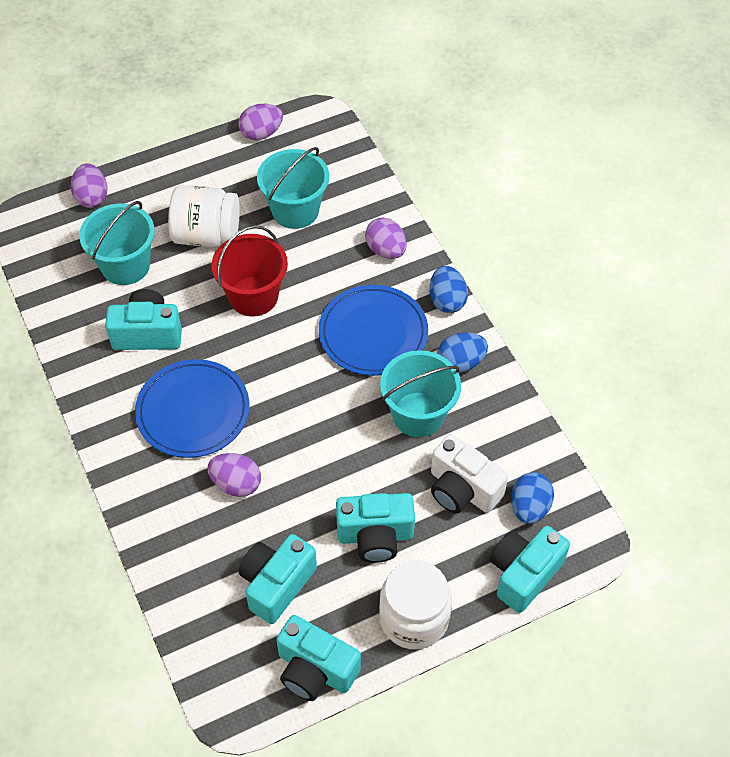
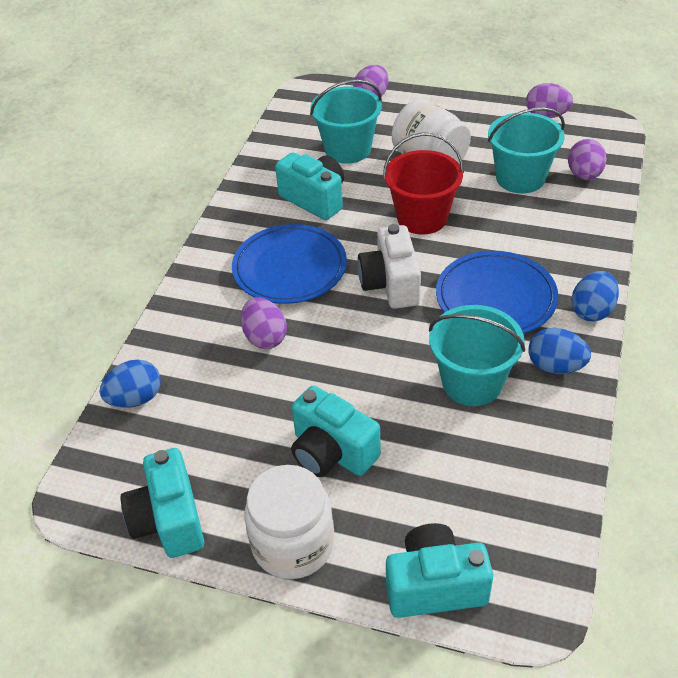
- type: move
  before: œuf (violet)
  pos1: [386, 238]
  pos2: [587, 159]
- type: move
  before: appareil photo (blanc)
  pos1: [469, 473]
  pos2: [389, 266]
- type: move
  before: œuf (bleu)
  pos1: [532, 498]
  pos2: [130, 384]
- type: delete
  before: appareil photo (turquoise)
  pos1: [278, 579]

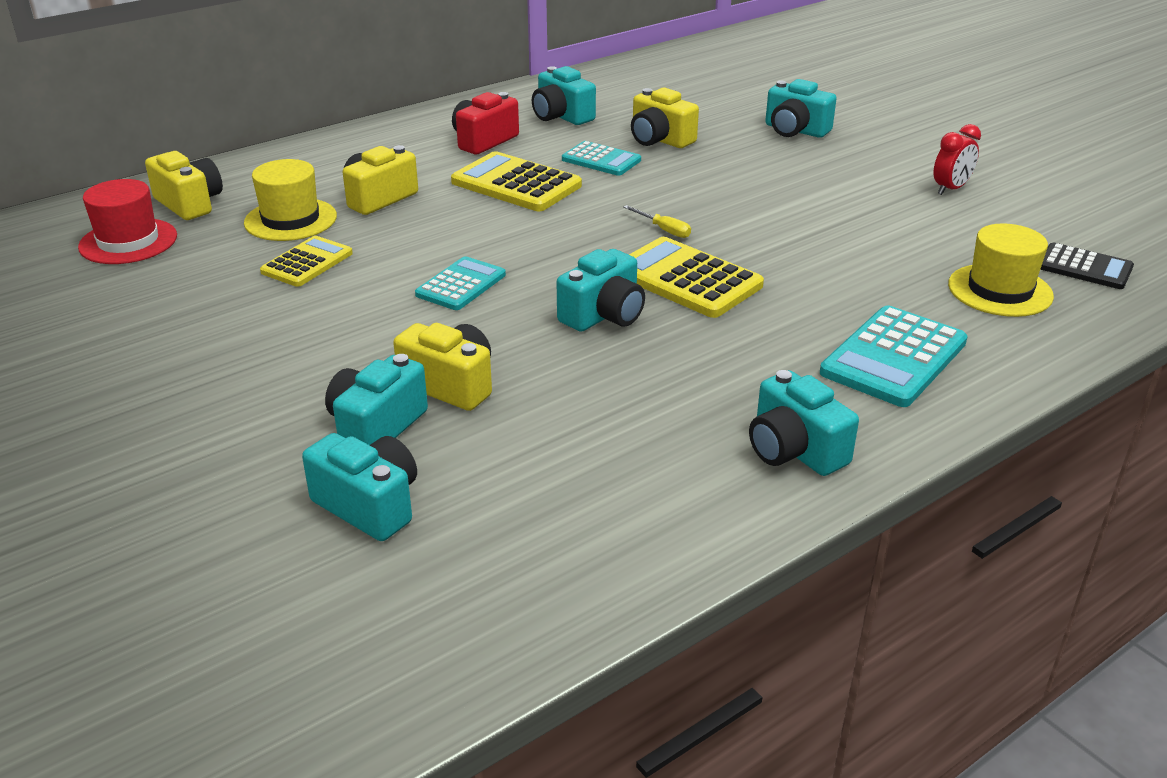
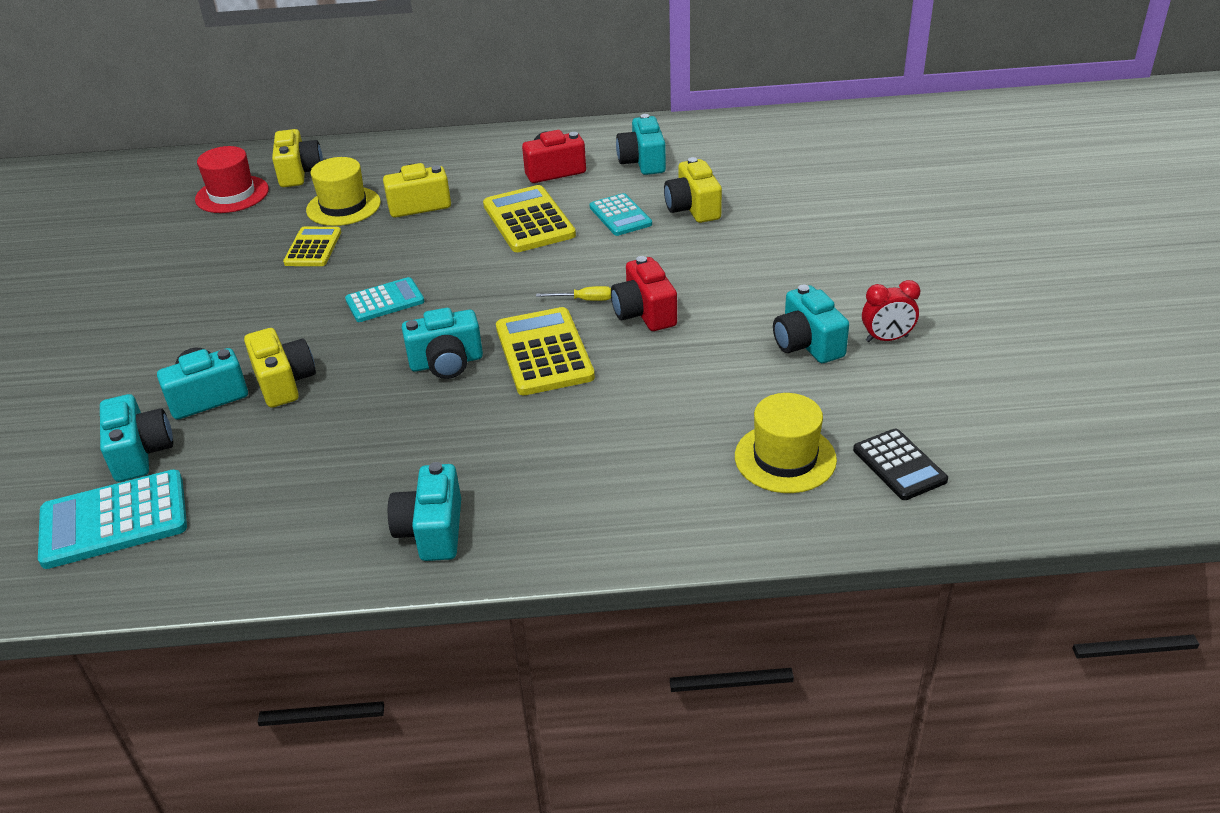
- type: move
  before: appareil photo (turquoise)
  pos1: [801, 108]
  pos2: [811, 324]
- type: rotate
  before: tournevis (jaune)
  pos1: [657, 221]
  pos2: [573, 293]
  turn: -75
- type: rotate
  before: calculatrice (jaune)
  pos1: [306, 261]
  pos2: [312, 246]
  turn: -60
- type: move
  before: calculatrice (turquoise)
  pos1: [894, 356]
  pos2: [112, 519]
- type: insert
  after: appareil photo (rouge)
  pos2: [644, 293]

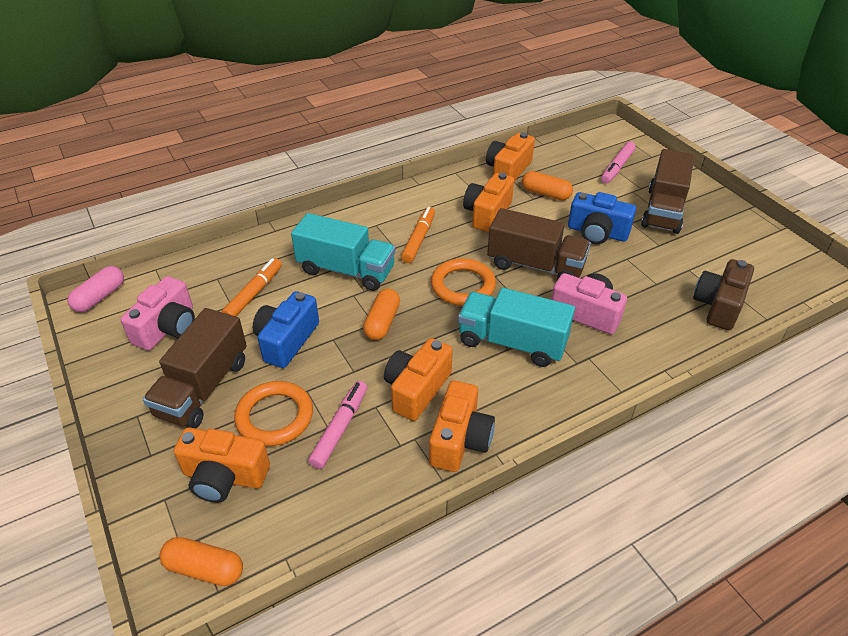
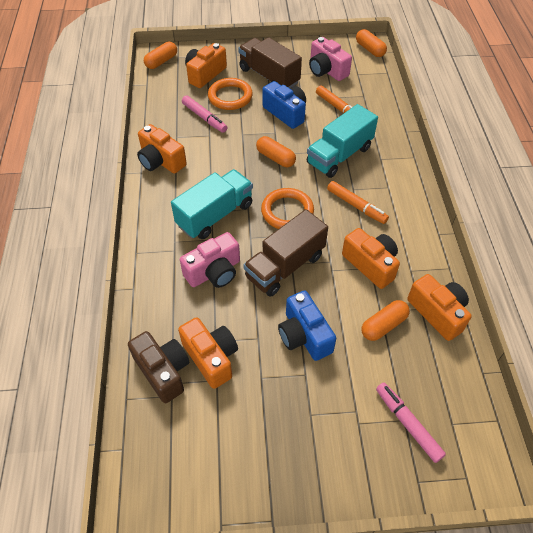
- type: delete
  before: camion (marron)
  pos1: [667, 191]
- type: rotate
  before: appareil photo (bleu)
  pos1: [602, 218]
  pos2: [307, 325]
  turn: -75
- type: recolor
  before: gélule (rose)
  after: gélule (orange)
  pos1: [95, 289]
  pos2: [371, 43]
- type: move
  before: appareil photo (orange)
  pos1: [418, 379]
  pos2: [208, 353]

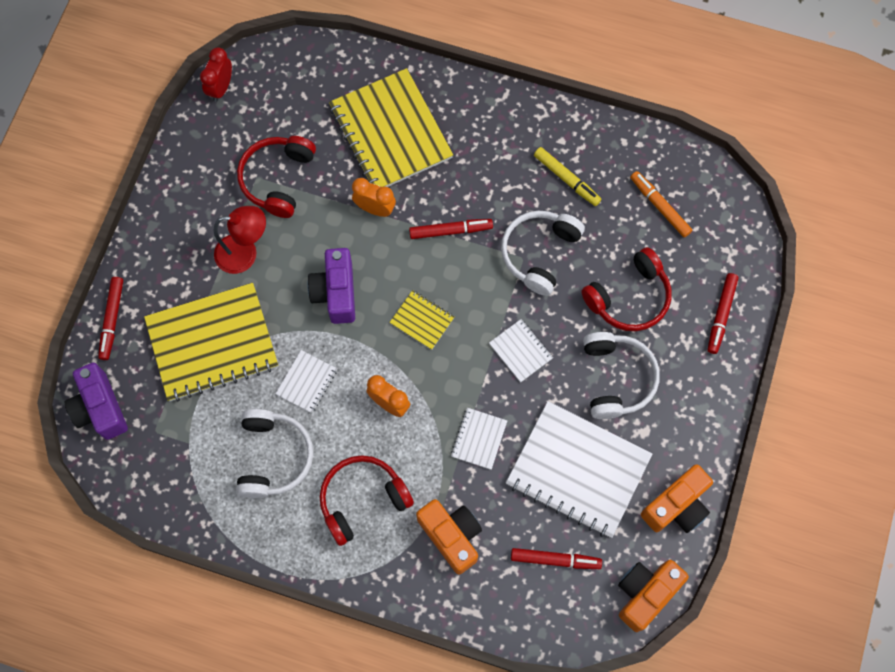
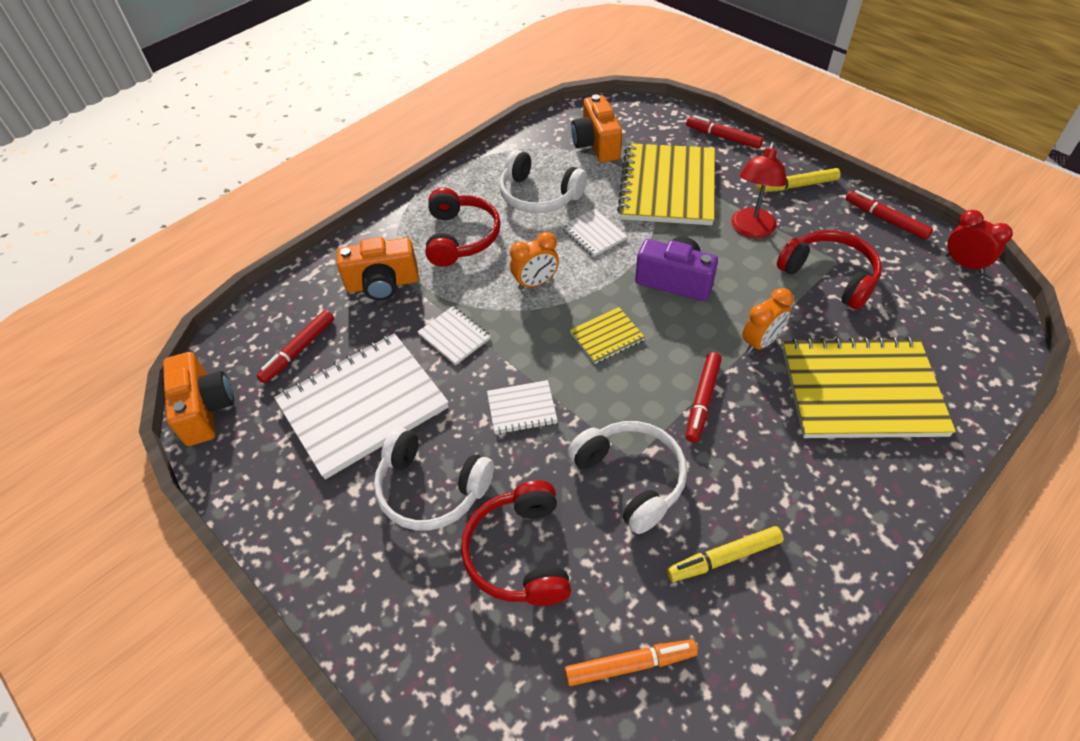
- type: move
  before: feutre (rouge)
  pos1: [723, 313]
  pos2: [889, 215]
- type: delete
  before: appareil photo (violet)
  pos1: [96, 401]
- type: move
  before: appareil photo (orange)
  pos1: [677, 498]
  pos2: [596, 129]
- type: insert
  after: feutre (jaune)
  pos2: [798, 180]

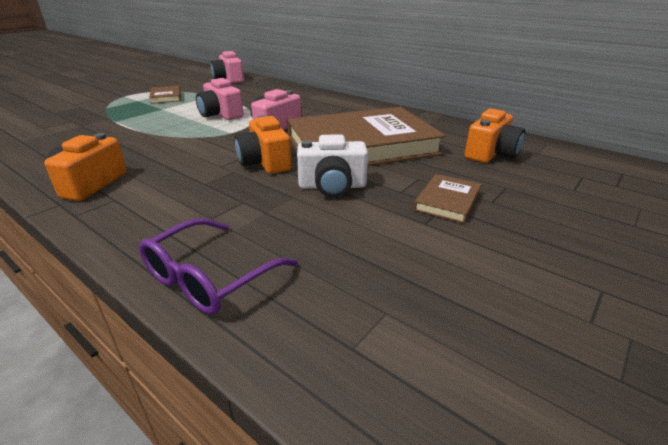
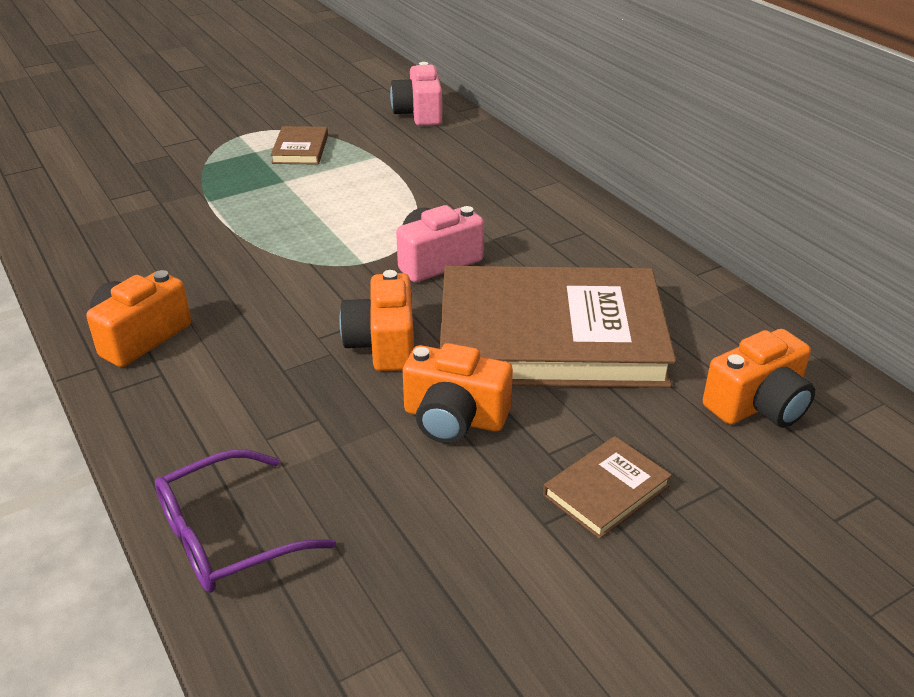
- type: delete
  before: appareil photo (rose)
  pos1: [220, 99]
- type: recolor
  before: appareil photo (blanc)
  after: appareil photo (orange)
  pos1: [332, 166]
  pos2: [458, 393]

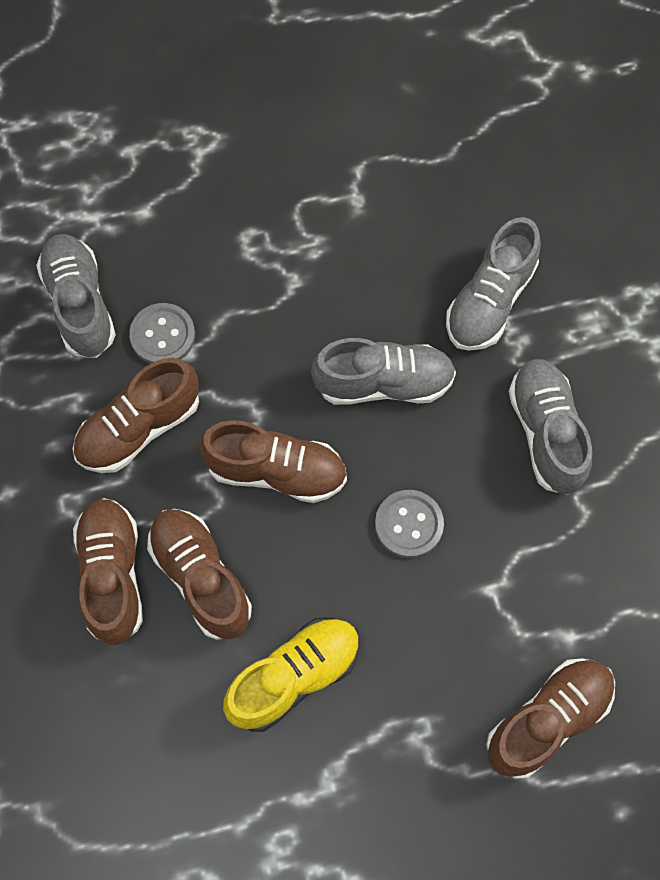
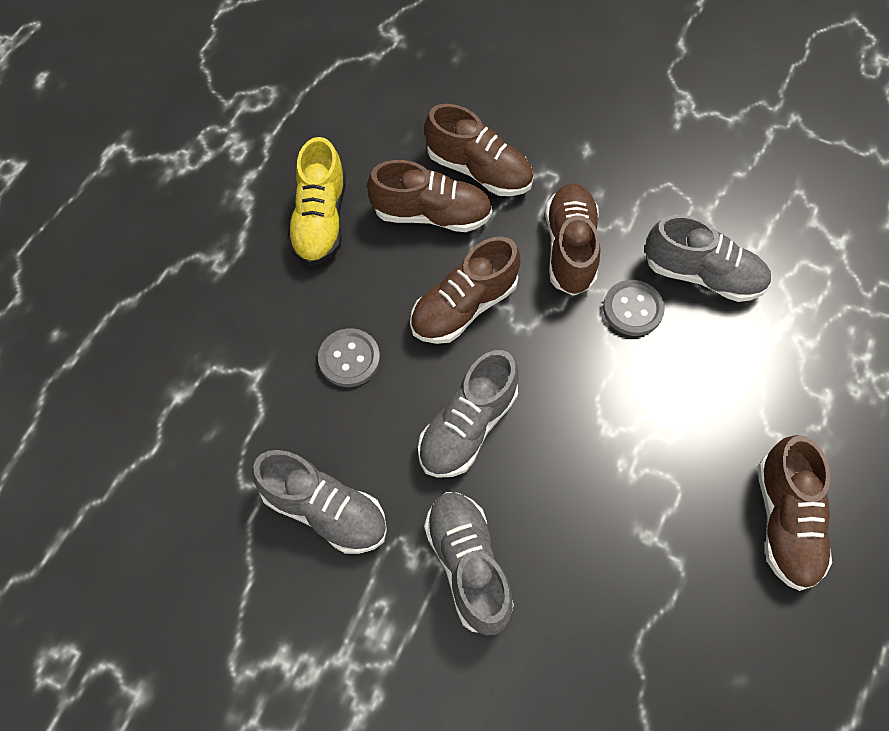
- type: move
  before: chaussure (marron)
  pos1: [550, 718]
  pos2: [795, 513]

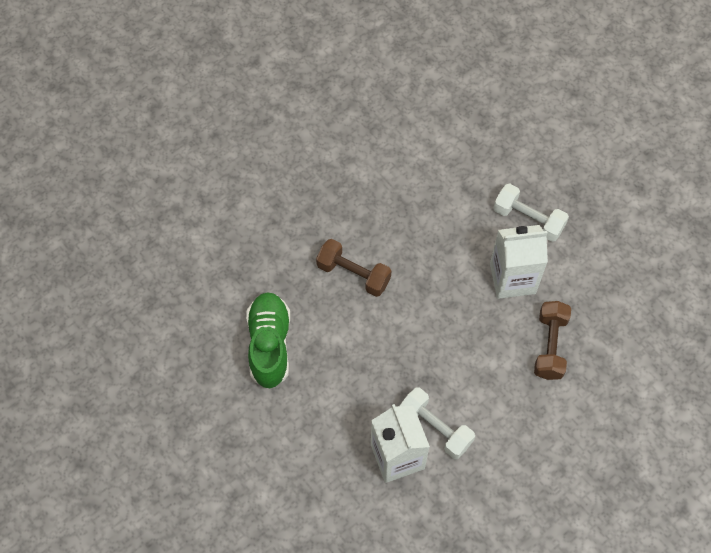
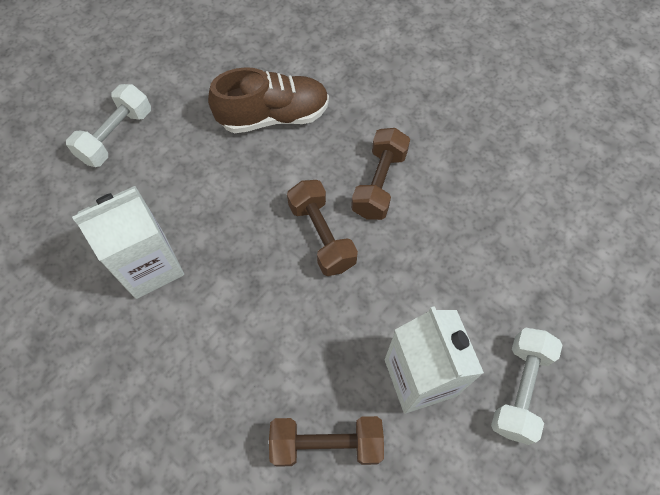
- type: recolor
  before: chaussure (vert)
  after: chaussure (marron)
  pos1: [268, 340]
  pos2: [268, 100]
- type: move
  before: haltère (blanc)
  pos1: [437, 423]
  pos2: [108, 125]
- type: insert
  after: haltère (marron)
  pos2: [322, 228]

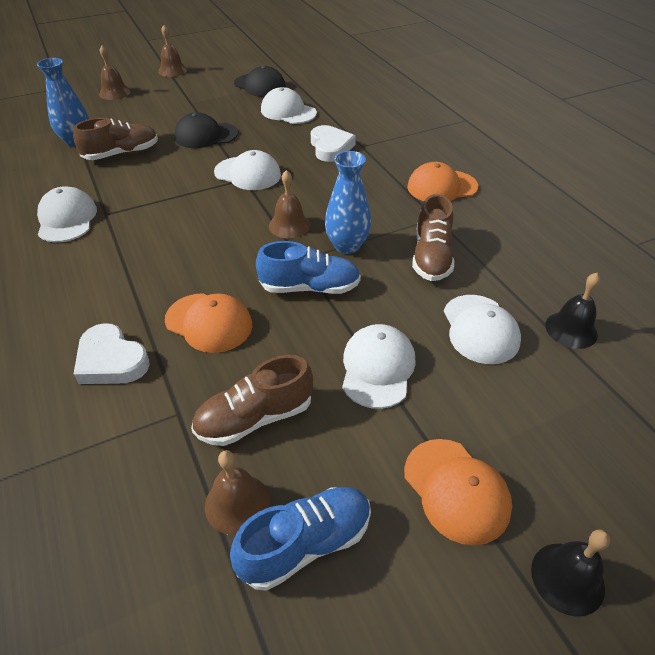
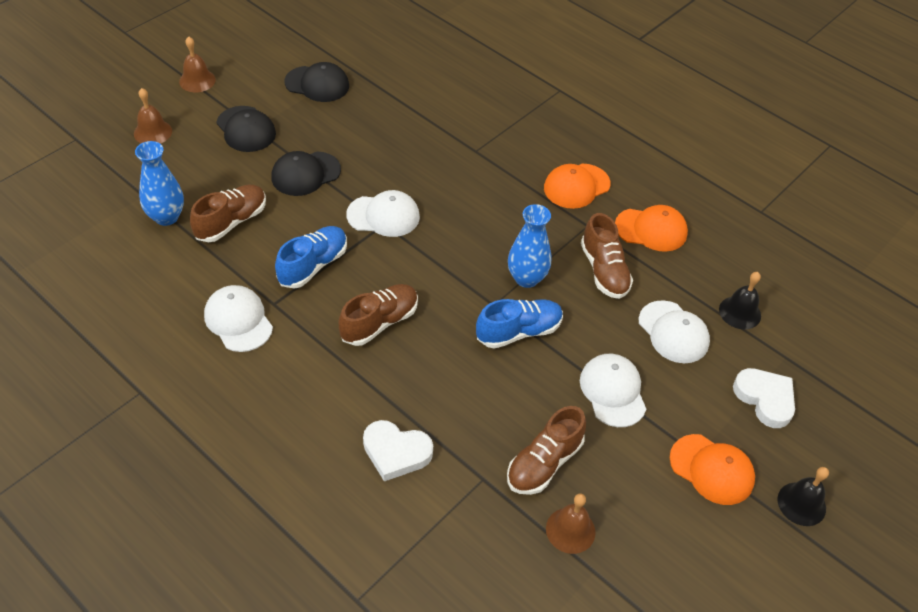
- type: delete
  before: casquette (blanc)
  pos1: [289, 105]
- type: move
  before: cœur (blanc)
  pos1: [333, 143]
  pos2: [764, 398]
- type: delete
  before: cloche (marron)
  pos1: [289, 204]
- type: move
  before: casquette (orange)
  pos1: [208, 323]
  pos2: [651, 228]
- type: move
  before: chaussure (bleu)
  pos1: [300, 539]
  pos2: [311, 257]
- type: insert
  after: casquette (noir)
  pos2: [246, 129]
- type: insert
  after: chaussure (marron)
  pos2: [378, 315]

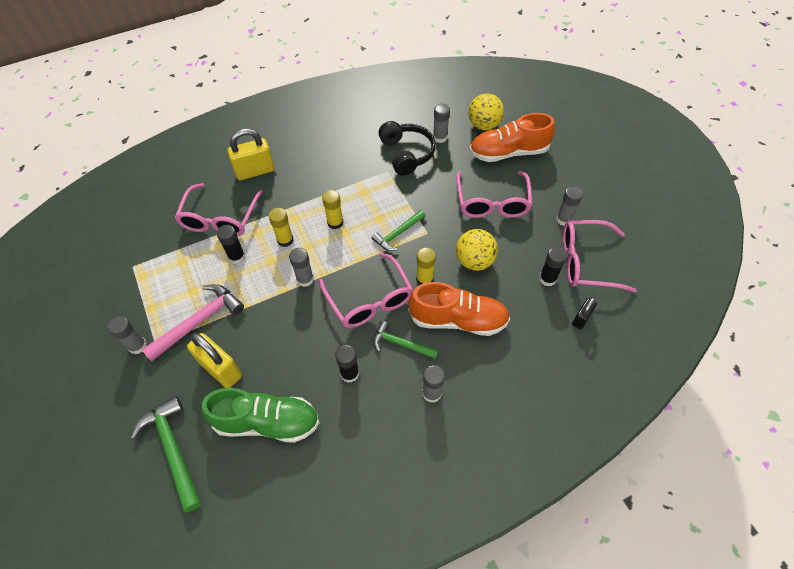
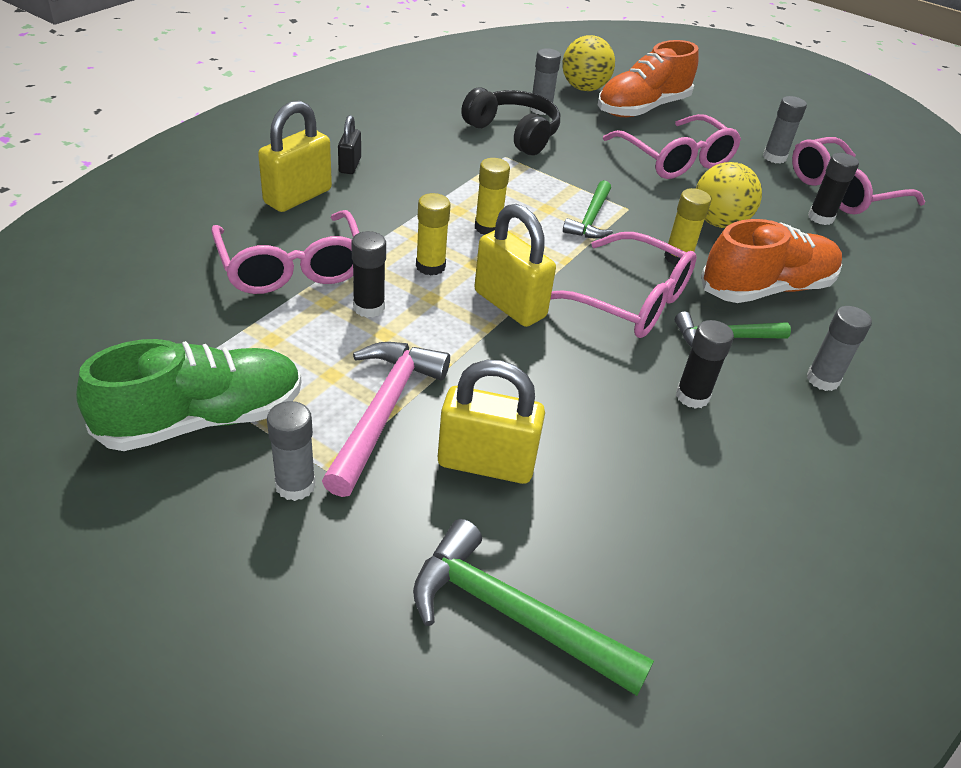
- type: replace
  before: bâton de colle (gris)
  after: cadenas (jaune)
  pos1: [301, 267]
  pos2: [515, 265]
- type: move
  before: cadenas (noir)
  pos1: [584, 313]
  pos2: [349, 144]
- type: move
  before: chaussure (vert)
  pos1: [260, 415]
  pos2: [189, 395]

